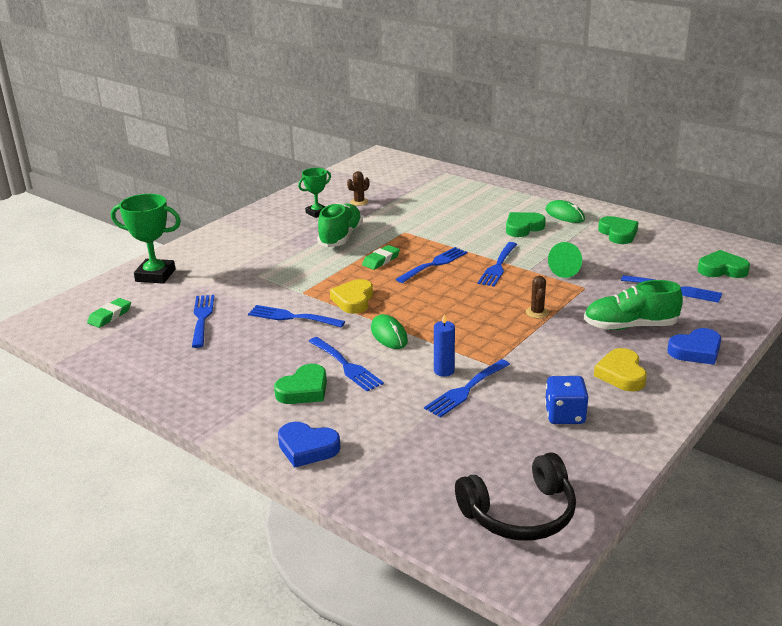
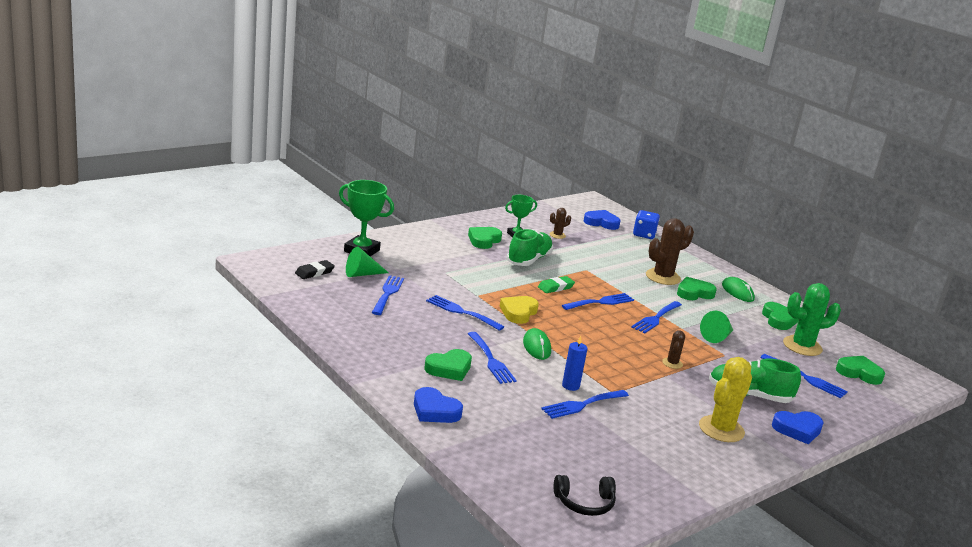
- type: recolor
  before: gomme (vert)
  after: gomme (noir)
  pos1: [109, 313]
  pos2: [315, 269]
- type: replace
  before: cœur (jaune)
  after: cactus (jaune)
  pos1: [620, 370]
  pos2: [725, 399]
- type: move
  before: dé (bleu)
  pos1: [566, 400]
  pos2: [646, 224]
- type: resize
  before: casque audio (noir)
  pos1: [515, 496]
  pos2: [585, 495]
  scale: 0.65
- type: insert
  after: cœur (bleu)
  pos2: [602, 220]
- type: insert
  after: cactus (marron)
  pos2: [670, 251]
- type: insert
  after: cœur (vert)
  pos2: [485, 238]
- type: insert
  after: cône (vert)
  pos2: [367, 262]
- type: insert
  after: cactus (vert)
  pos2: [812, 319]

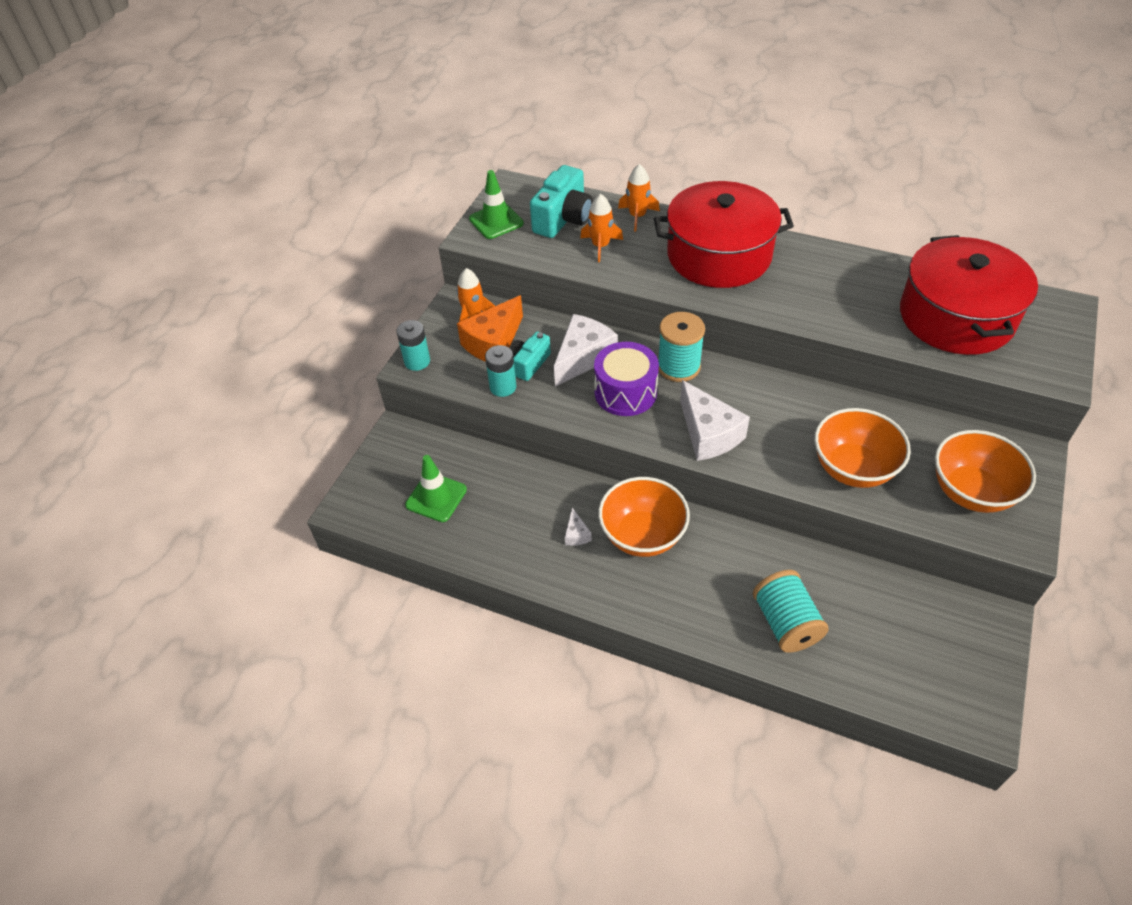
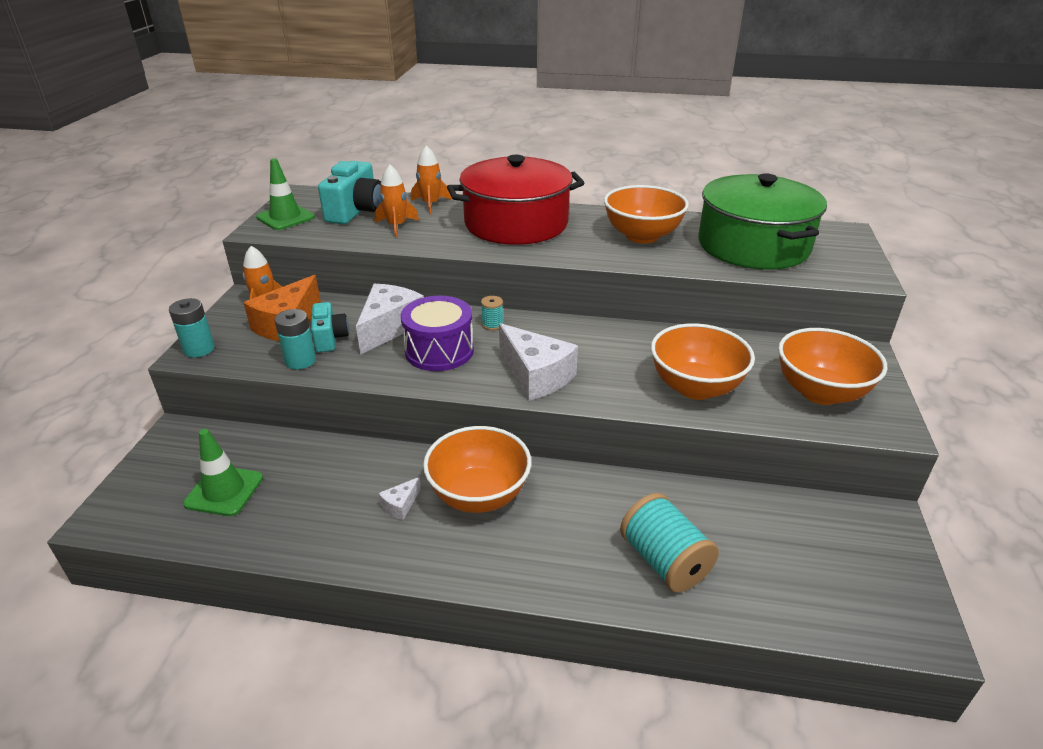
- type: recolor
  before: marmite (rouge)
  after: marmite (vert)
  pos1: [969, 295]
  pos2: [762, 221]
- type: resize
  before: bobine (turquoise)
  pos1: [681, 347]
  pos2: [492, 313]
  scale: 0.47
- type: rotate
  before: appareil photo (turquoise)
  pos1: [530, 356]
  pos2: [330, 327]
  turn: 150
- type: rotate
  before: fromage (blanc)
  pos1: [578, 527]
  pos2: [400, 498]
  turn: 60
- type: insert
  after: bol (orange)
  pos2: [646, 214]

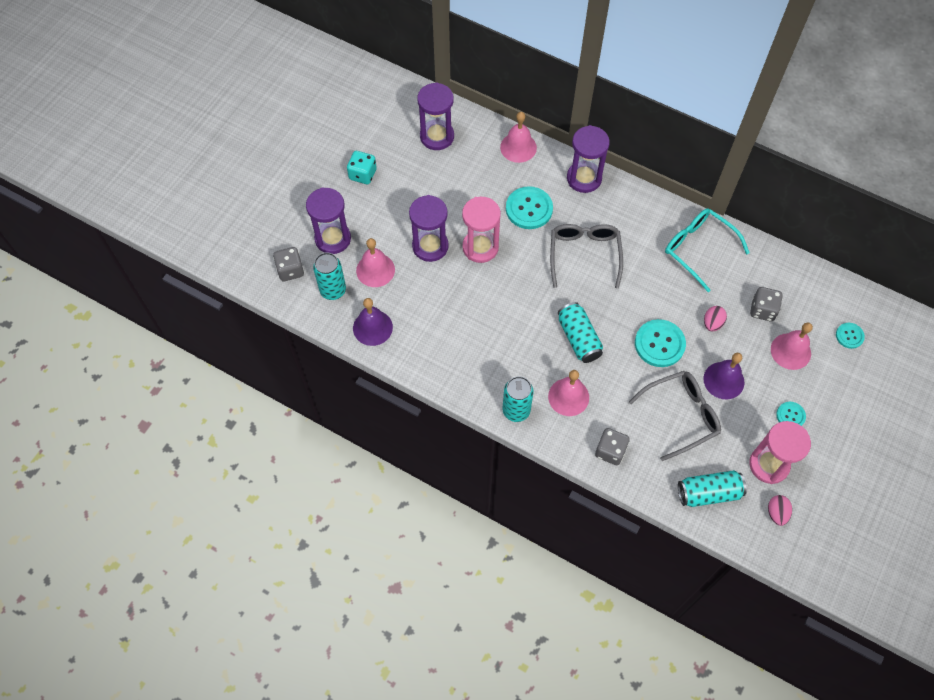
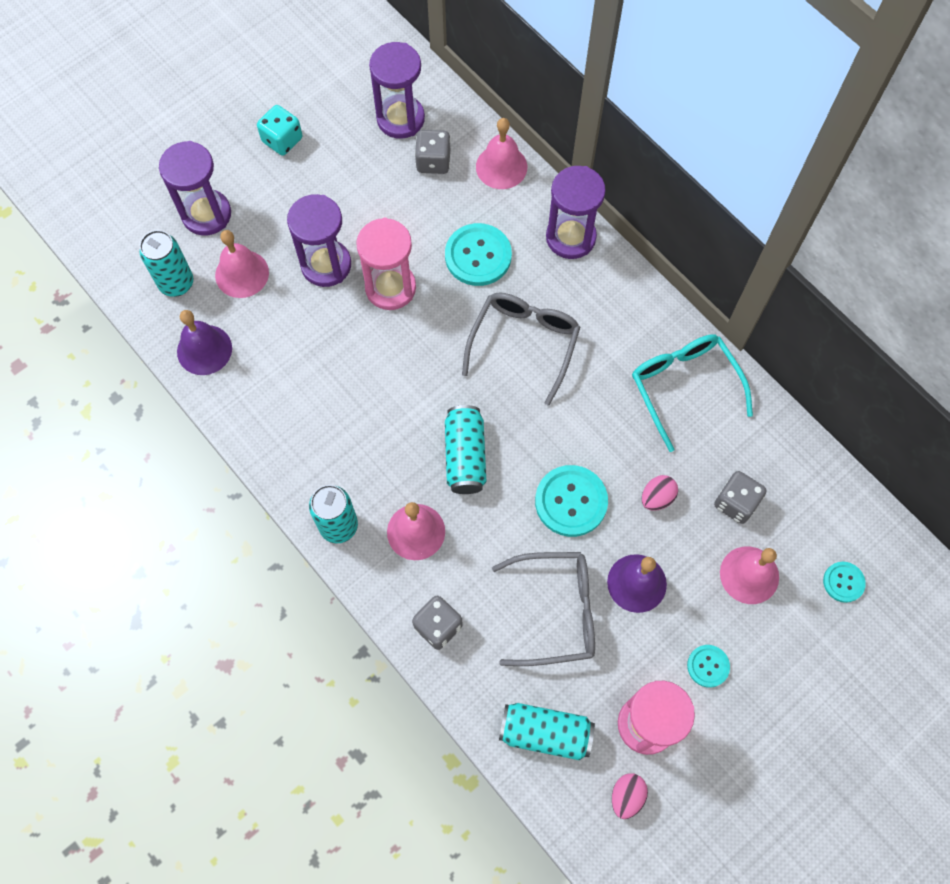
- type: move
  before: dé (gris)
  pos1: [288, 264]
  pos2: [433, 152]

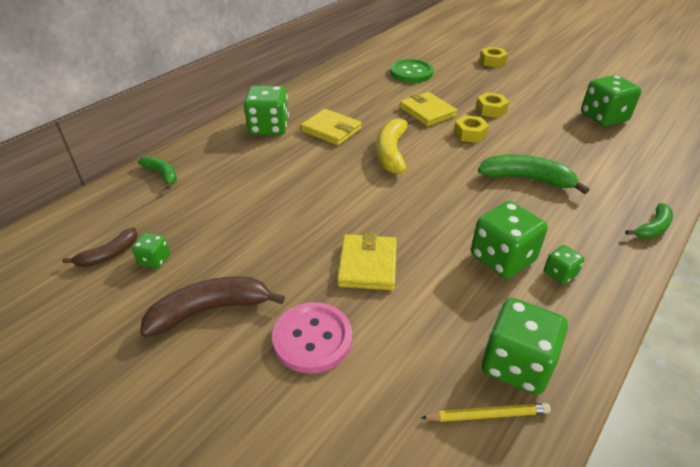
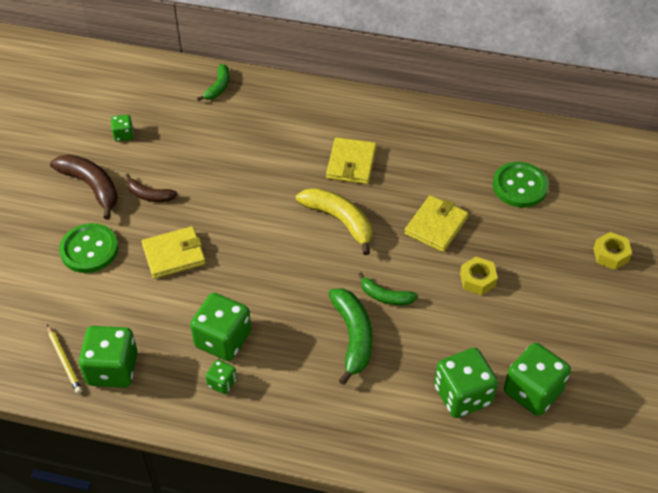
- type: move
  before: dé (vert)
  pos1: [266, 110]
  pos2: [466, 383]
- type: delete
  before: écrou (jaune)
  pos1: [471, 129]
- type: rotate
  before: banane (jaune)
  pos1: [395, 145]
  pos2: [334, 221]
  turn: 60
- type: move
  before: banane (vert)
  pos1: [649, 221]
  pos2: [388, 288]
- type: move
  before: banane (marron)
  pos1: [100, 247]
  pos2: [151, 187]
- type: recolor
  before: bouton (rose)
  after: bouton (vert)
  pos1: [312, 338]
  pos2: [88, 248]

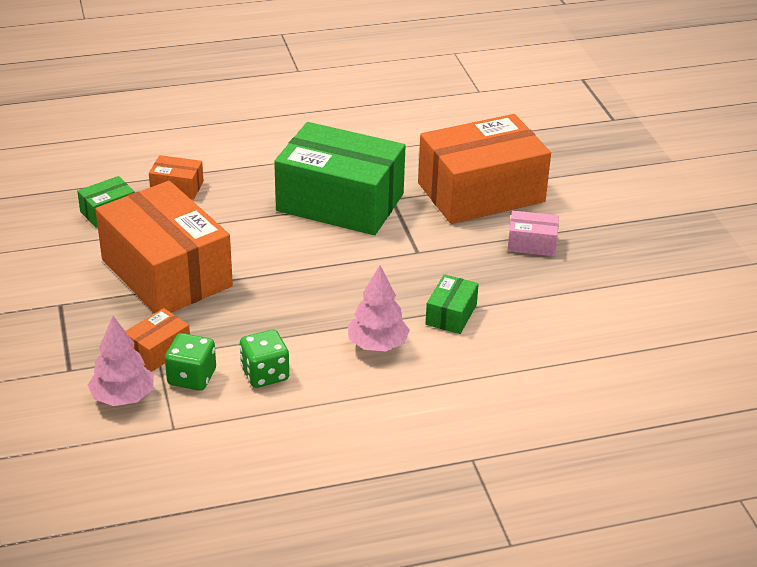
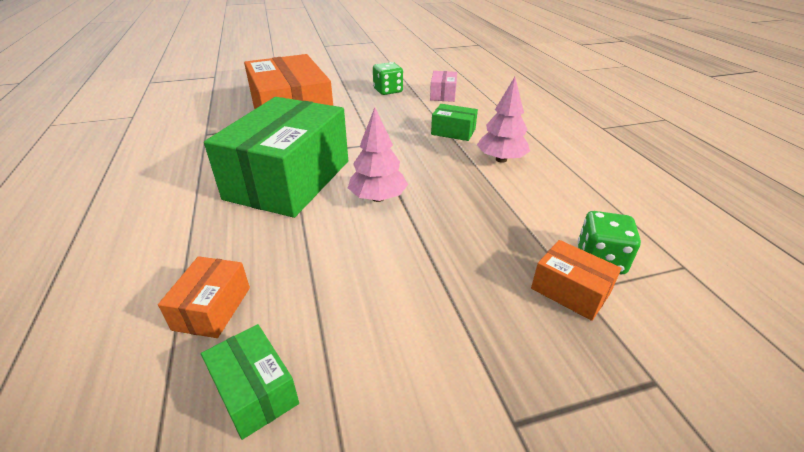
- type: delete
  before: boîte (orange)
  pos1: [164, 247]
- type: move
  before: boîte (rose)
  pos1: [533, 233]
  pos2: [443, 86]
- type: move
  before: arbre (rose)
  pos1: [121, 361]
  pos2: [378, 155]
- type: move
  before: dé (vert)
  pos1: [264, 358]
  pos2: [388, 78]

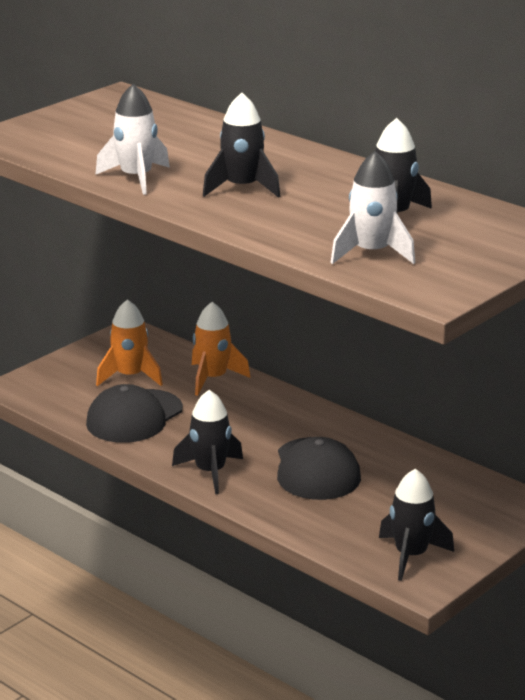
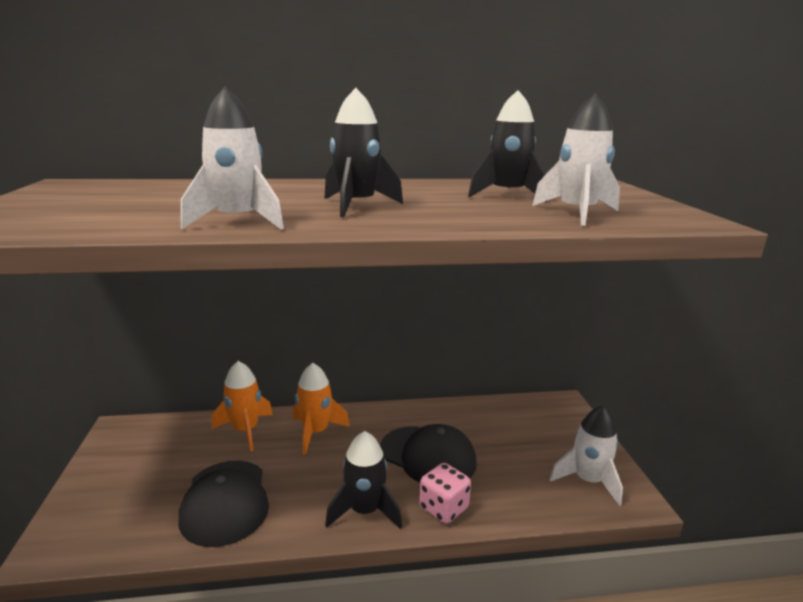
- type: move
  before: fusée (orange)
  pos1: [129, 342]
  pos2: [321, 409]
- type: recolor
  before: fusée (noir)
  after: fusée (blanc)
  pos1: [416, 525]
  pos2: [586, 456]
- type: insert
  after: dé (rose)
  pos2: [445, 493]

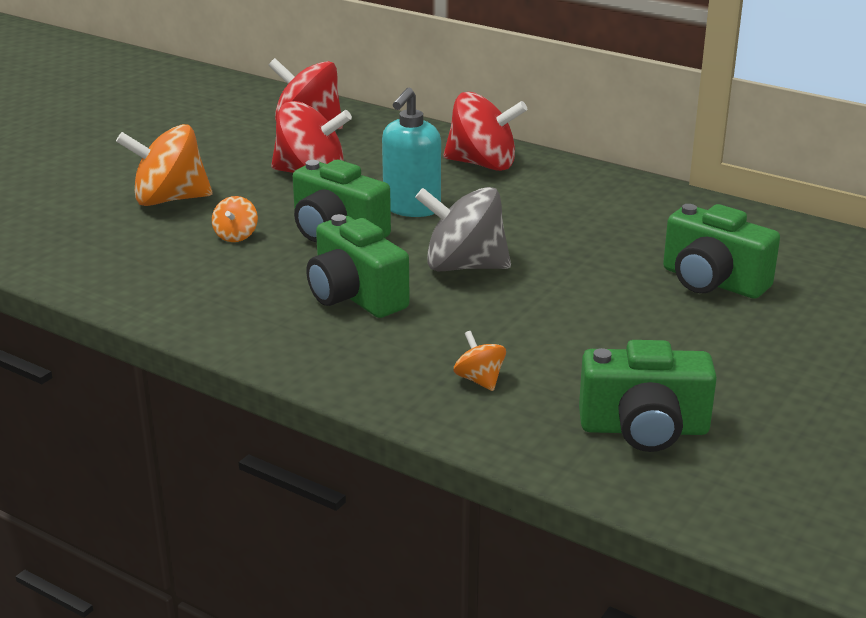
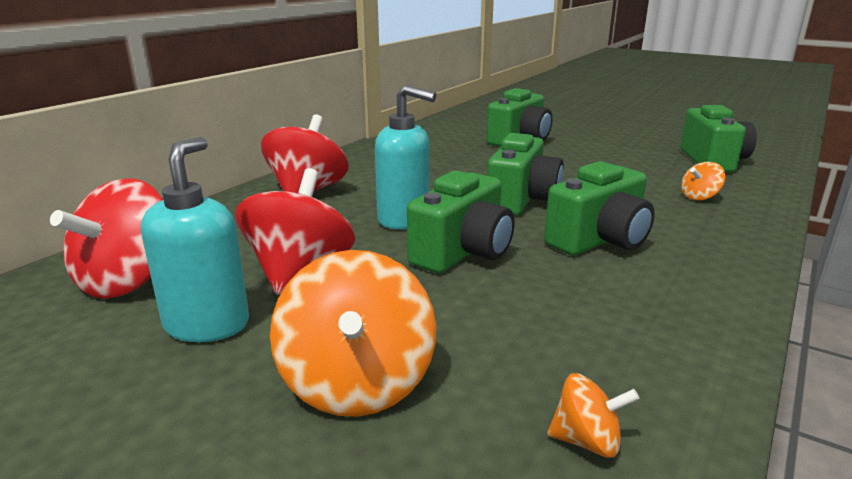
- type: replace
  before: toupie (gris)
  after: appareil photo (vert)
  pos1: [463, 229]
  pos2: [525, 174]
- type: move
  before: toupie (orange)
  pos1: [235, 219]
  pos2: [593, 415]
- type: insert
  after: distributeur de savon (turquoise)
  pos2: [195, 239]

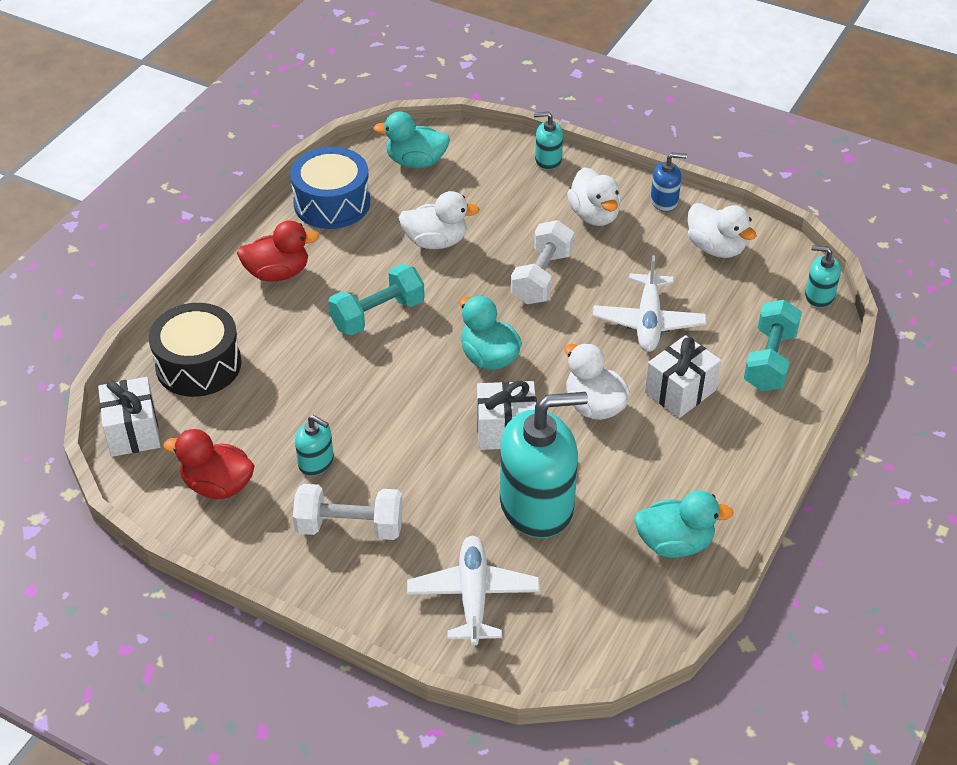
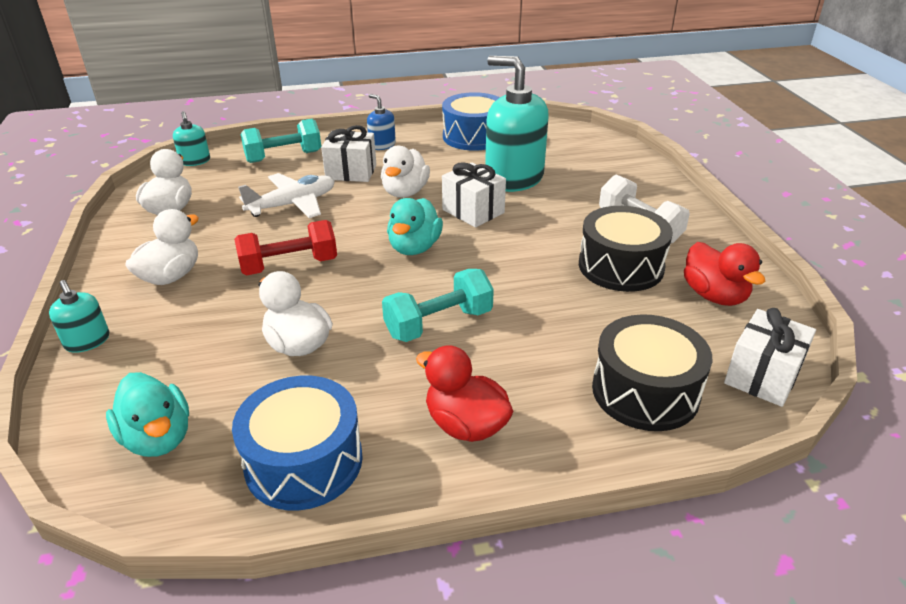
- type: move
  before: distributeur de savon (bleu)
  pos1: [669, 182]
  pos2: [381, 122]
- type: recolor
  before: haltère (blanc)
  after: haltère (rouge)
  pos1: [542, 262]
  pos2: [285, 247]
- type: rotate
  before: haltère (turquoise)
  pos1: [376, 299]
  pos2: [438, 305]
  turn: -45
- type: replace
  before: distributeur de savon (turquoise)
  after: tambour (noir)
  pos1: [314, 445]
  pos2: [626, 249]
- type: replace
  before: canard (turquoise)
  after: tambour (bleu)
  pos1: [684, 524]
  pos2: [471, 121]
- type: delete
  before: avion (blanc)
  pos1: [473, 590]

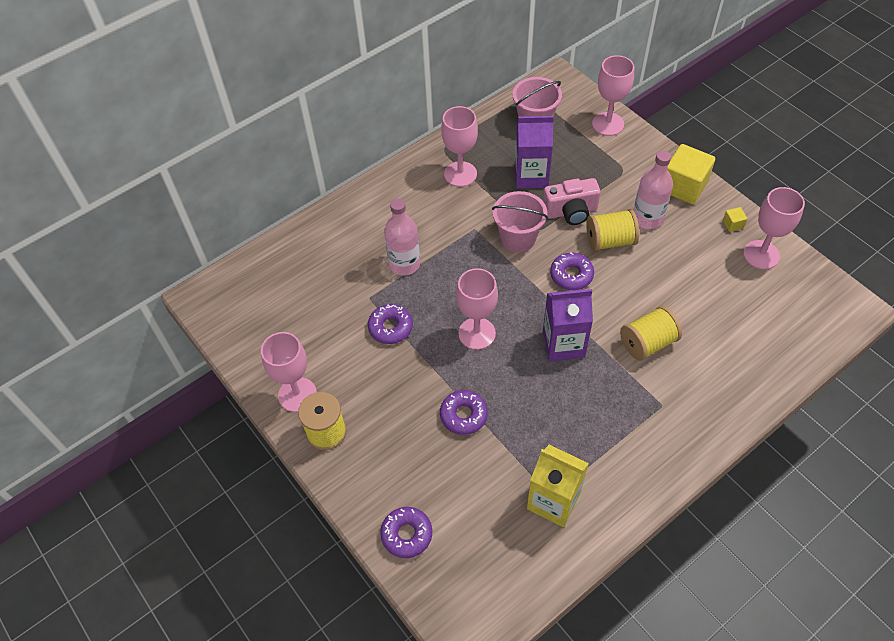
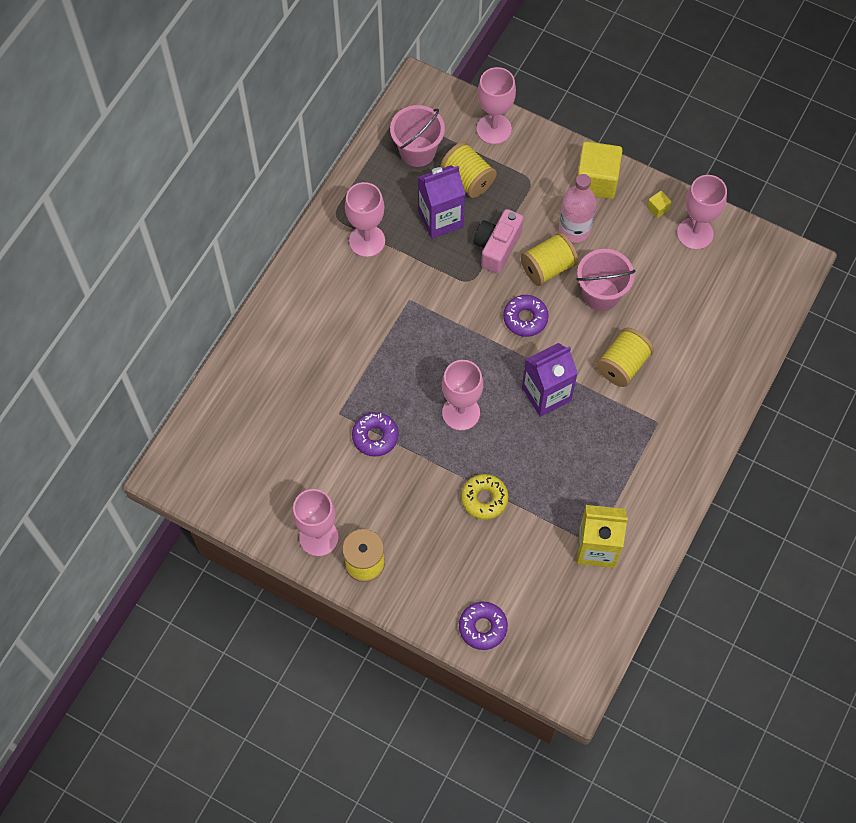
- type: rotate
  before: appareil photo (rose)
  pos1: [572, 201]
  pos2: [498, 241]
  turn: 150
- type: move
  before: seau (rose)
  pos1: [520, 222]
  pos2: [606, 280]
- type: delete
  before: bouteille (rose)
  pos1: [402, 237]
- type: recolor
  before: beignet (violet)
  after: beignet (jaune)
  pos1: [464, 412]
  pos2: [484, 497]
- type: insert
  after: bobine (jaune)
  pos2: [469, 170]

